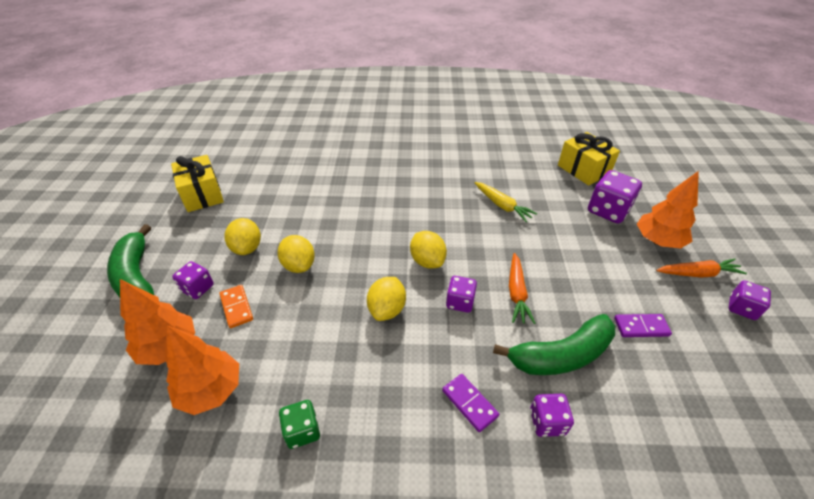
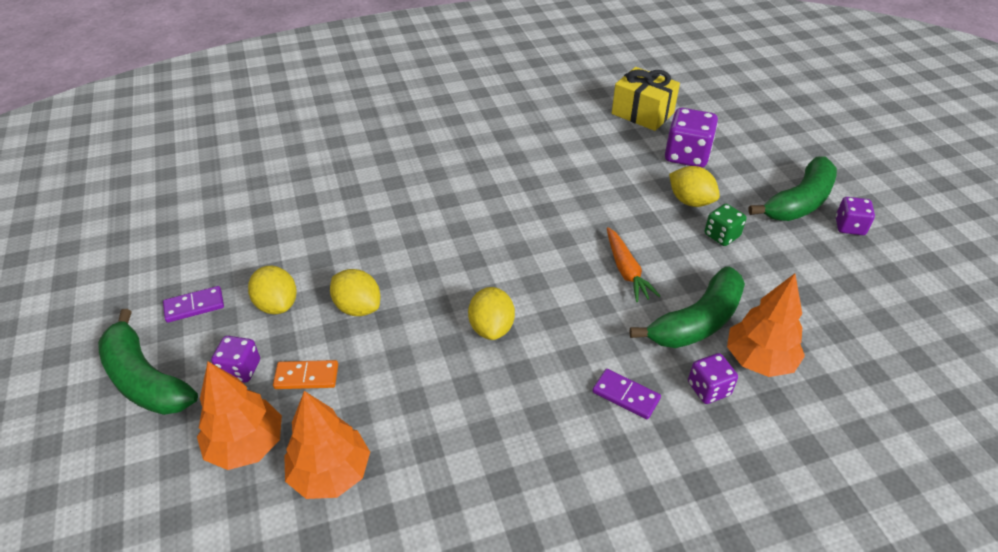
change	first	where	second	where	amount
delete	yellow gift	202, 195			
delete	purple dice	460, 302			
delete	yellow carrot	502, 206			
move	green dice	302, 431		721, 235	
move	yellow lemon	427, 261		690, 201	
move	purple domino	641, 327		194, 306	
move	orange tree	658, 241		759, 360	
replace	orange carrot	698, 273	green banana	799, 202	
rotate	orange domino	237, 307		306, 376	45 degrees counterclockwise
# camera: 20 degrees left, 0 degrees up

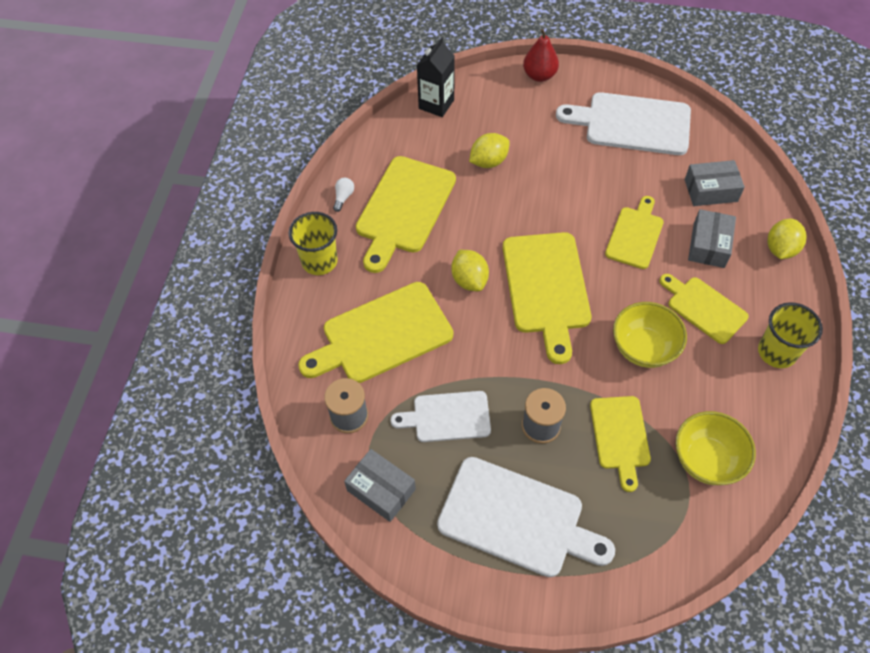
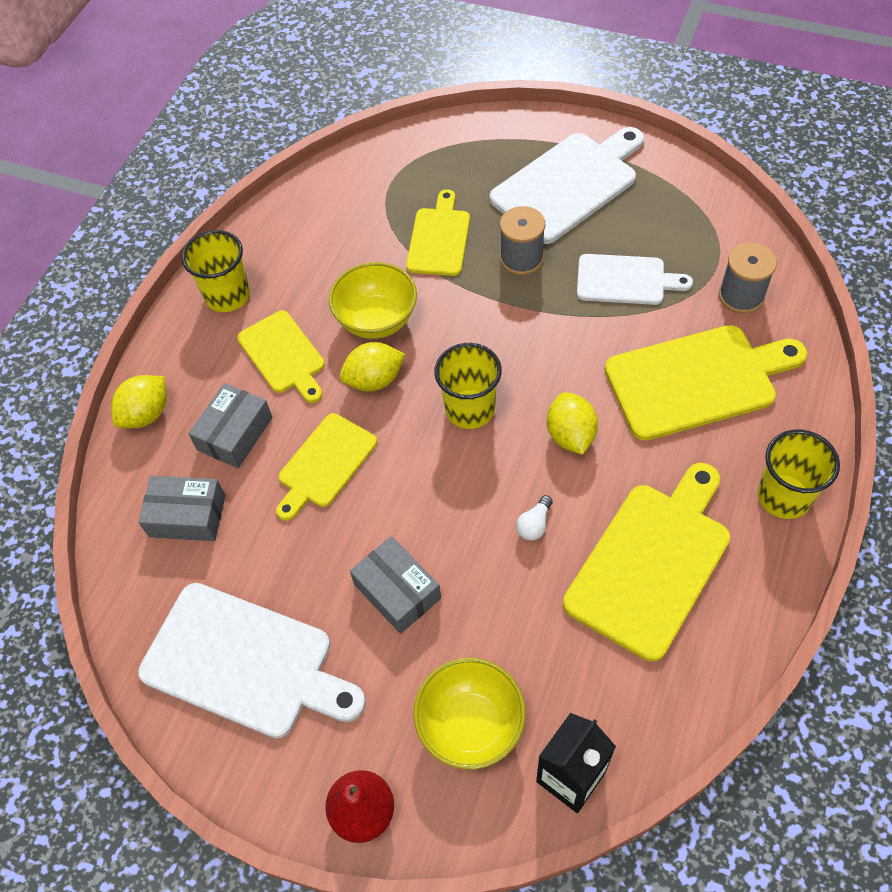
change	first	where	second	where	amount
move	white light bulb	343, 197		534, 524	
move	grey box	381, 490		397, 591	
move	yellow lemon	488, 161		374, 380	
move	yellow bowl	706, 460		470, 725	
replace	yellow cutting board	546, 288	yellow cup	470, 409	
rotate	white cutting board	517, 518		568, 184	105 degrees clockwise
# camera: 165 degrees left, 0 degrees up

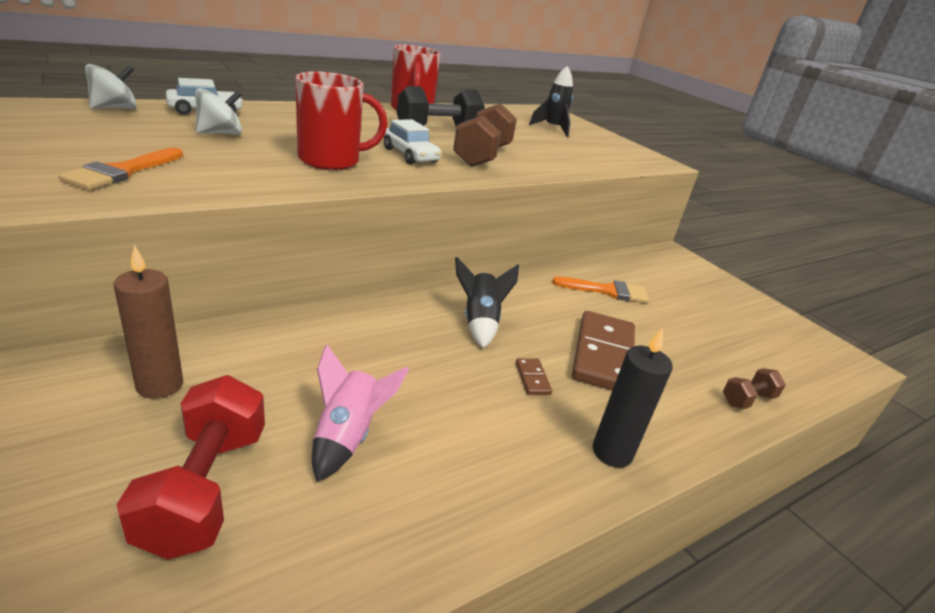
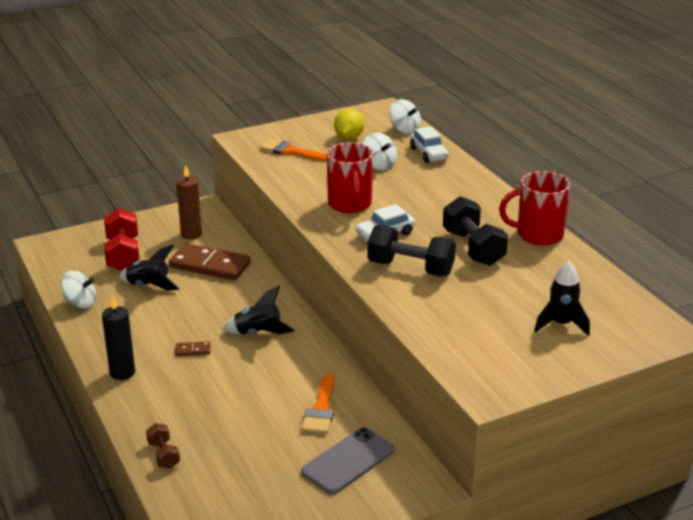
change	first	where	second	where	amount
insert			white spinning top	80, 303	
insert			grey phone	348, 461	
insert			yellow lemon	349, 137	
move	brown domino	603, 355		210, 265	
recolor	pink rocket	348, 436	black rocket	149, 286	
recolor	brown dumbbell	482, 156	black dumbbell	410, 268	
rotate	red dumbbell	205, 488		123, 255	75 degrees clockwise
# camera: 100 degrees right, 0 degrees up

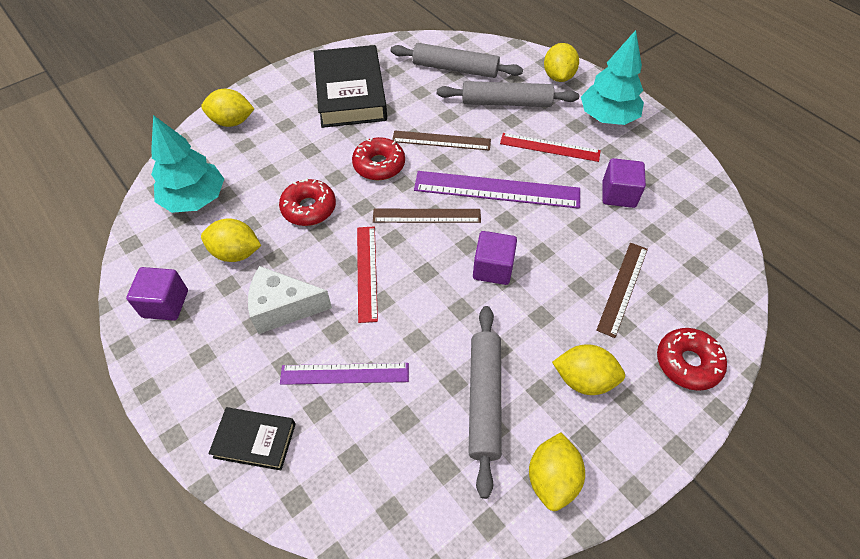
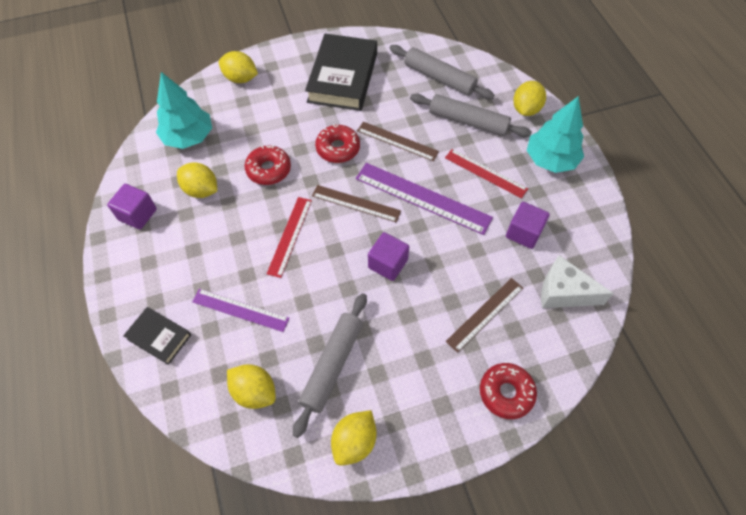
change	first	where	second	where	amount
move	white cheese	283, 308		563, 292	
move	yellow lemon	583, 379		254, 391	
# camera: 20 degrees right, 5 degrees up

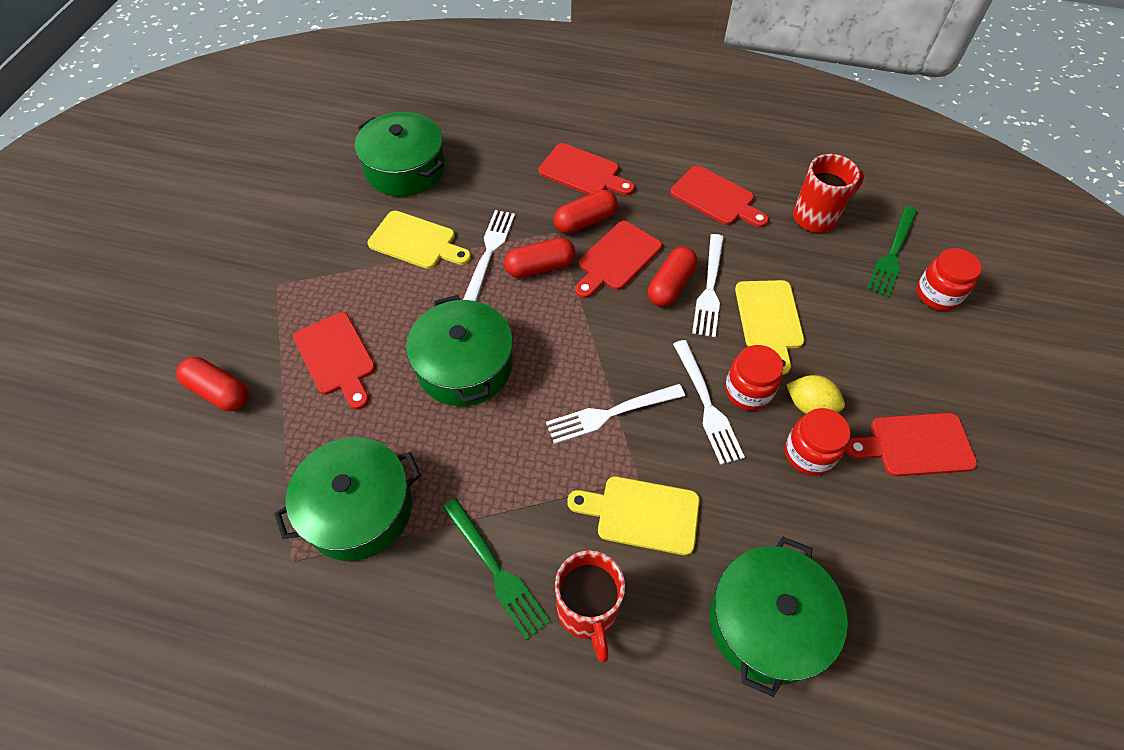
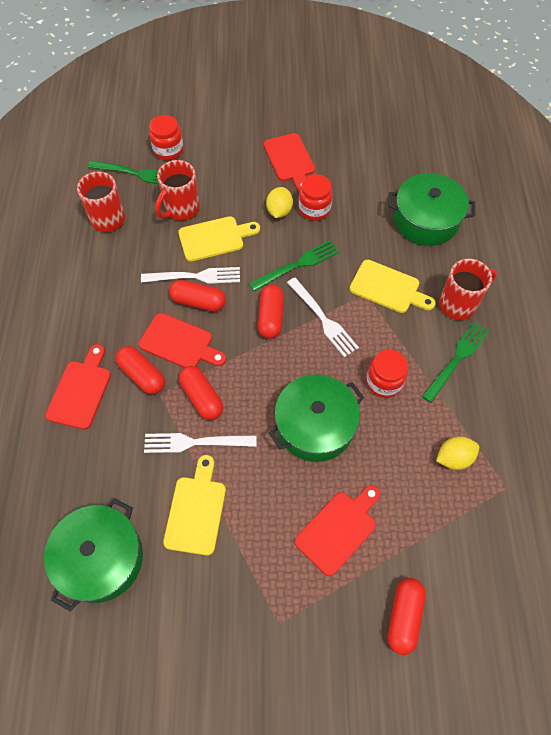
change	first	where	second	where	amount
delete	red cutting board	715, 198			
insert			red mug	181, 209	
insert			red capsule	270, 317	
move	red jar	748, 391		384, 382	
replace	green pot	358, 509	yellow lemon	454, 458	
recolor	white fork	707, 405	green fork	297, 265	
rotate	yellow cutting board	642, 514		388, 288	60 degrees counterclockwise
# camera: 105 degrees left, 5 degrees up

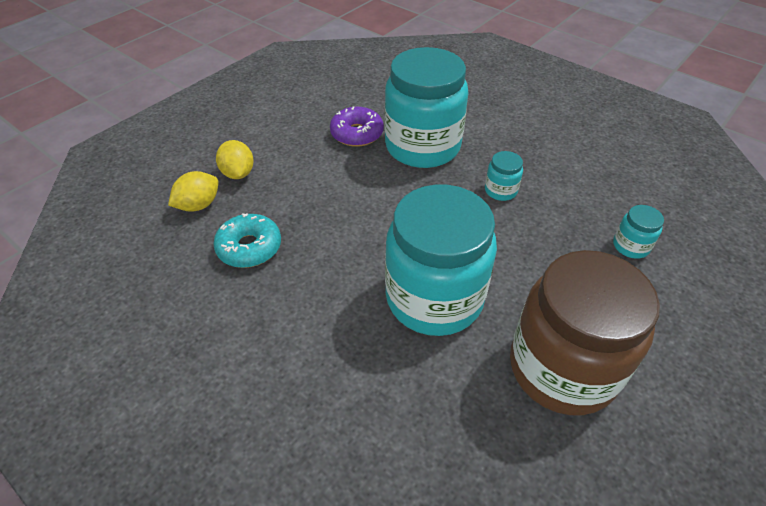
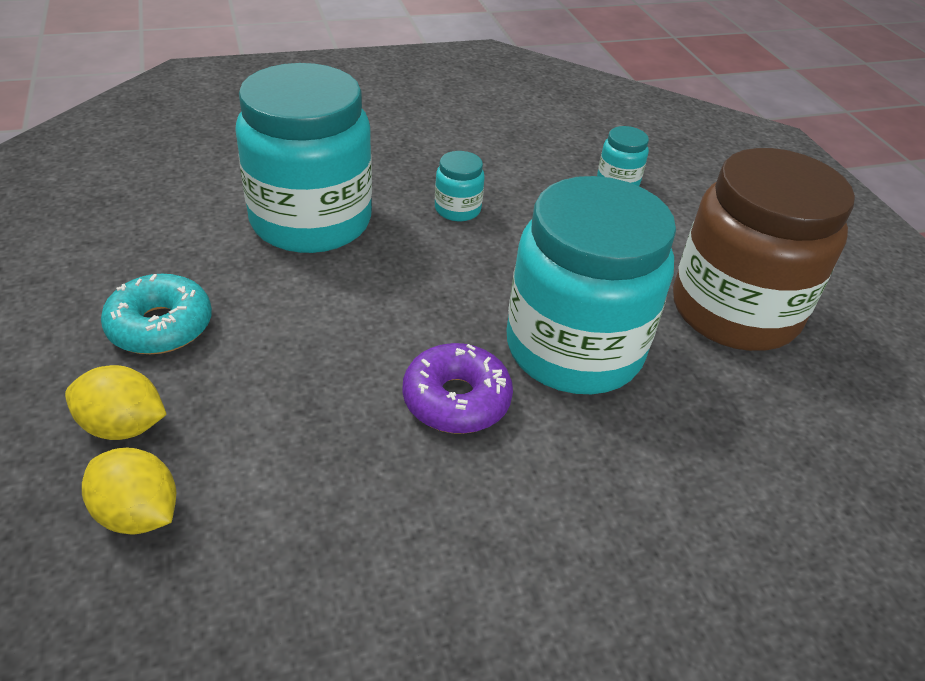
change	first	where	second	where	amount
move	turquoise donut	249, 247		160, 326	
move	purple donut	357, 134		456, 399	
rotate	yellow lemon	199, 205		138, 513	45 degrees counterclockwise
# camera: 60 degrees left, 5 degrees down

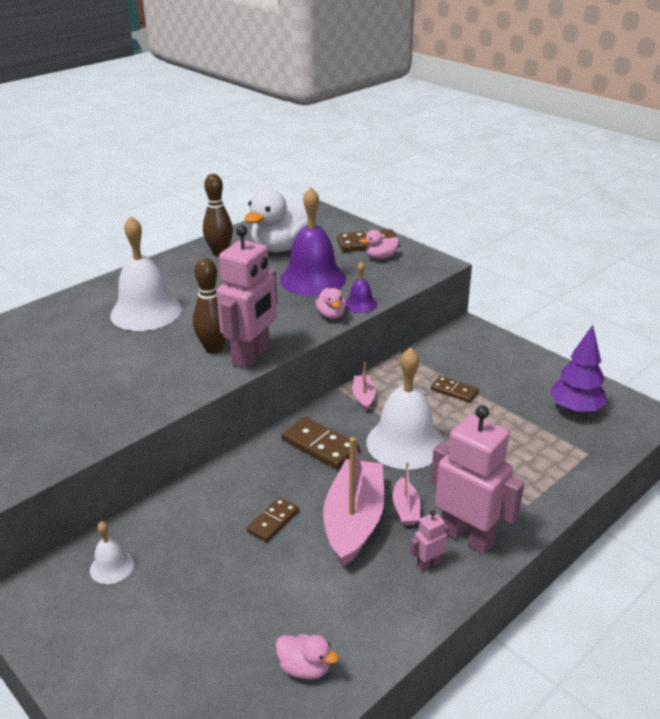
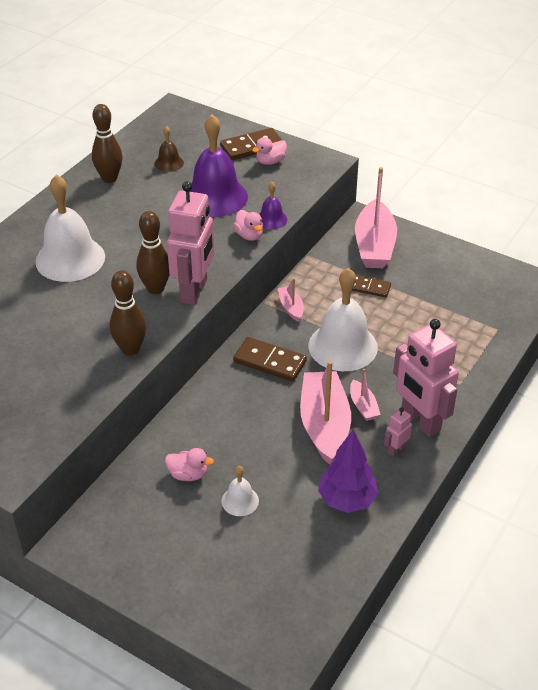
change	first	where	second	where	amount
delete	brown domino	273, 521			
insert			brown bowling pin	130, 349	
insert			pink boat	374, 245	
move	white bell	112, 567		240, 501	
move	pink duck	305, 668		188, 474	
move	purple tree	575, 409		347, 500	
replace	white duck	281, 247	brown bell	169, 163	
rotate	pink robot	467, 537		420, 421	150 degrees counterclockwise
# camera: 15 degrees left, 10 degrees up

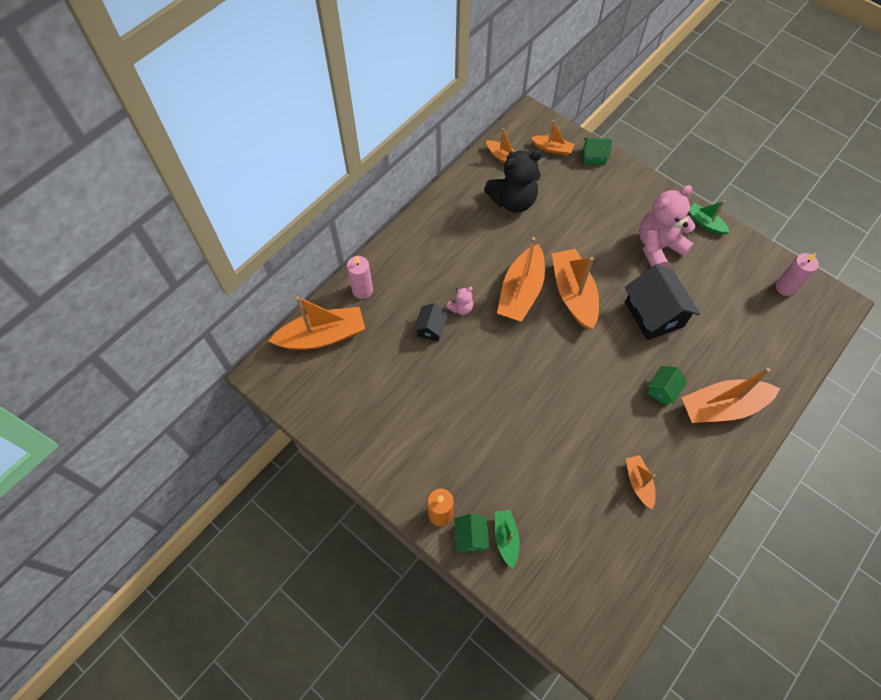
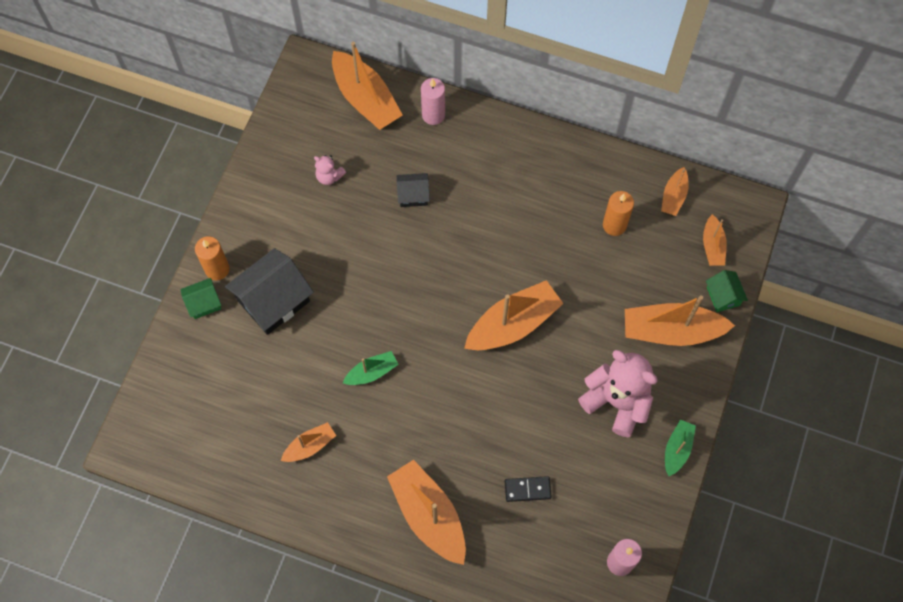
change	first	where	second	where	amount
delete	green house	662, 390			
insert			black domino	527, 489	
move	pink teddy bear	461, 308		329, 176	
move	green boat	506, 538		371, 372	
move	orange boat	521, 291		671, 331	
move	black house	654, 314		273, 301	
replace	black teddy bear	513, 201	orange candle	614, 225	
# camera: 70 degrees right, 5 degrees up

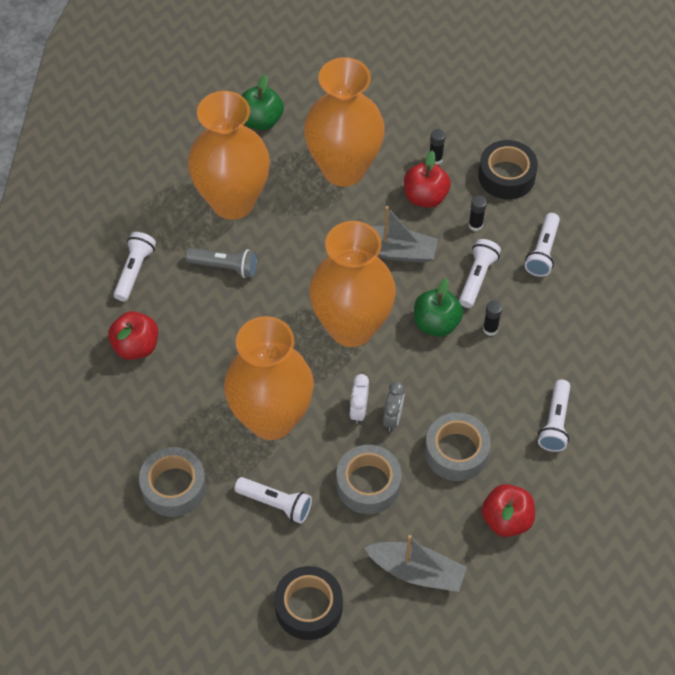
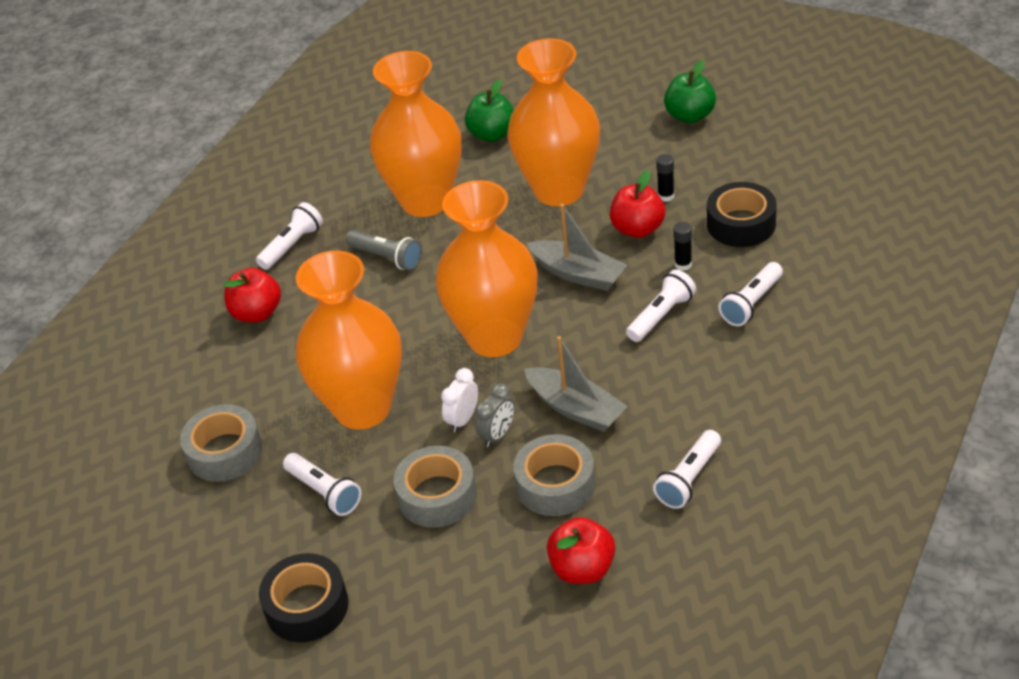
change	first	where	second	where	amount
delete	black glue stick	490, 329			
move	grey boat	417, 571		576, 408	
move	green apple	436, 323		690, 116	
# camera: 25 degrees right, 15 degrees down

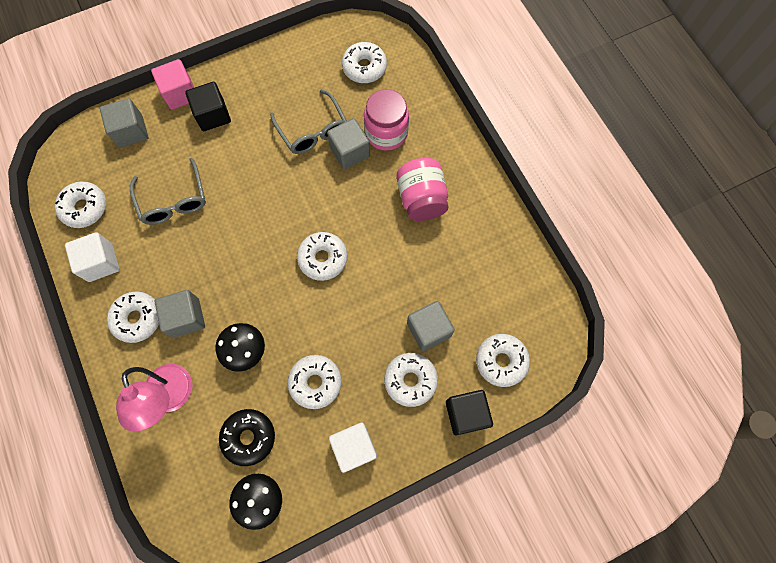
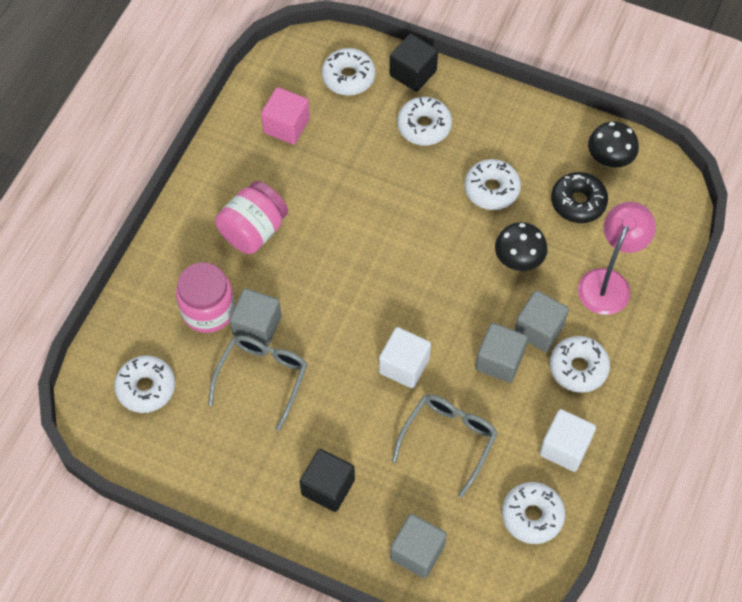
change	first	where	second	where	amount
delete	white donut	323, 258			
move	pink cube	180, 94		286, 126	
move	white cube	354, 447		404, 366	
move	grey cube	428, 330		499, 361	
# camera: 130 degrees left, 10 degrees down

